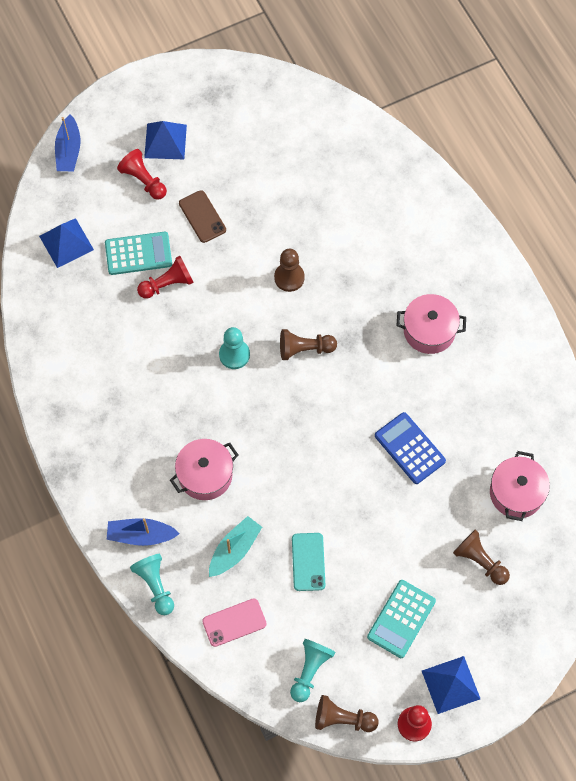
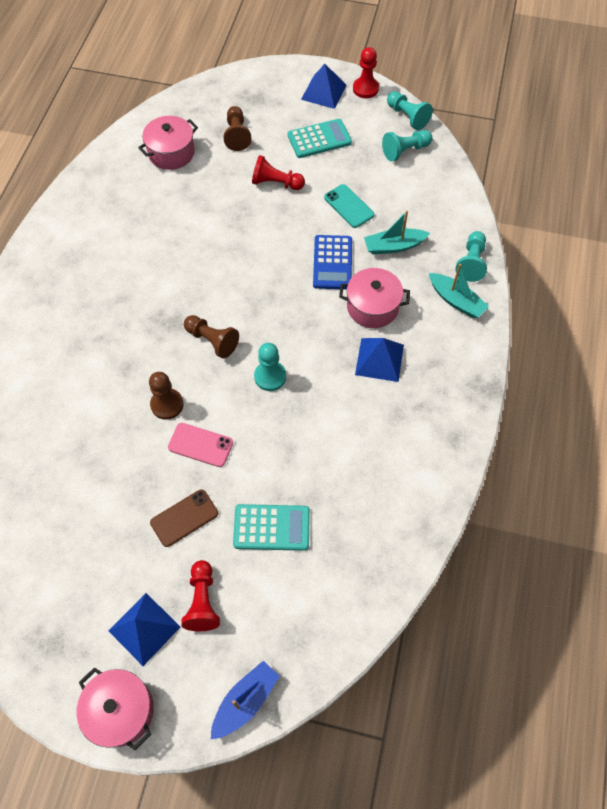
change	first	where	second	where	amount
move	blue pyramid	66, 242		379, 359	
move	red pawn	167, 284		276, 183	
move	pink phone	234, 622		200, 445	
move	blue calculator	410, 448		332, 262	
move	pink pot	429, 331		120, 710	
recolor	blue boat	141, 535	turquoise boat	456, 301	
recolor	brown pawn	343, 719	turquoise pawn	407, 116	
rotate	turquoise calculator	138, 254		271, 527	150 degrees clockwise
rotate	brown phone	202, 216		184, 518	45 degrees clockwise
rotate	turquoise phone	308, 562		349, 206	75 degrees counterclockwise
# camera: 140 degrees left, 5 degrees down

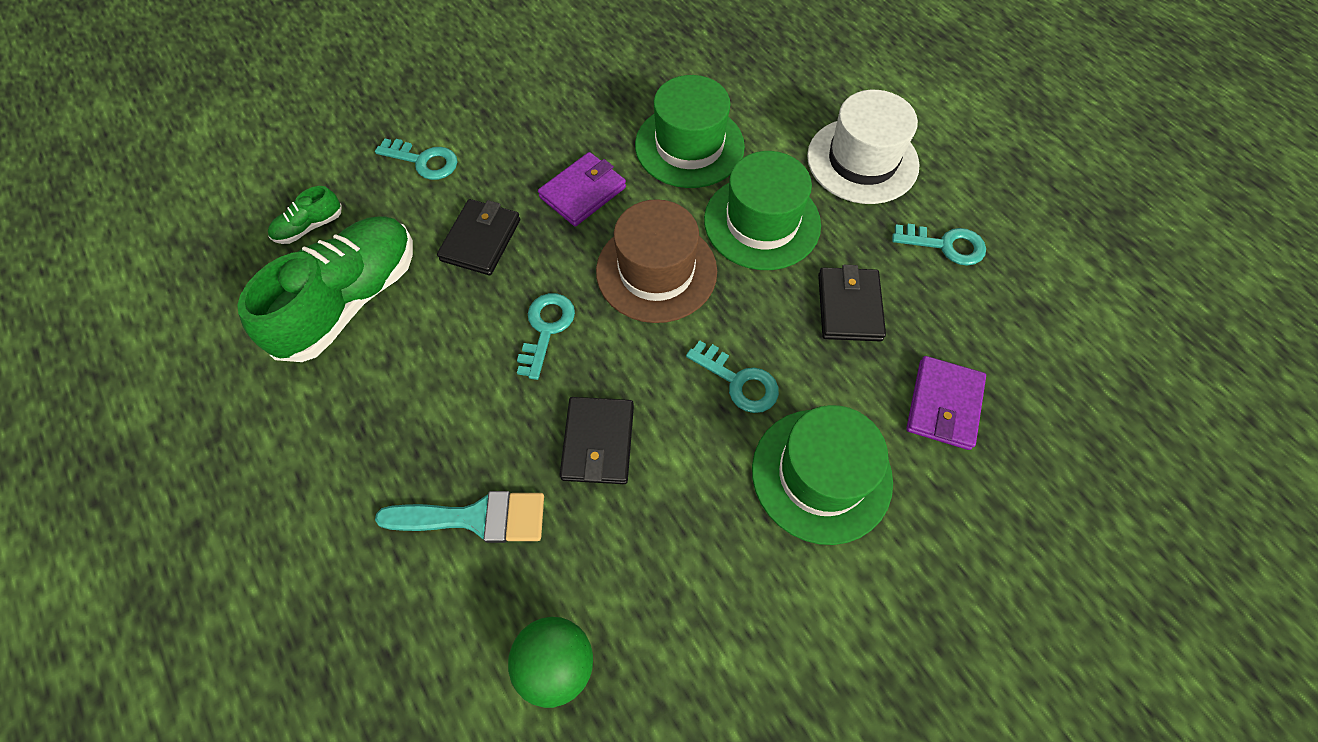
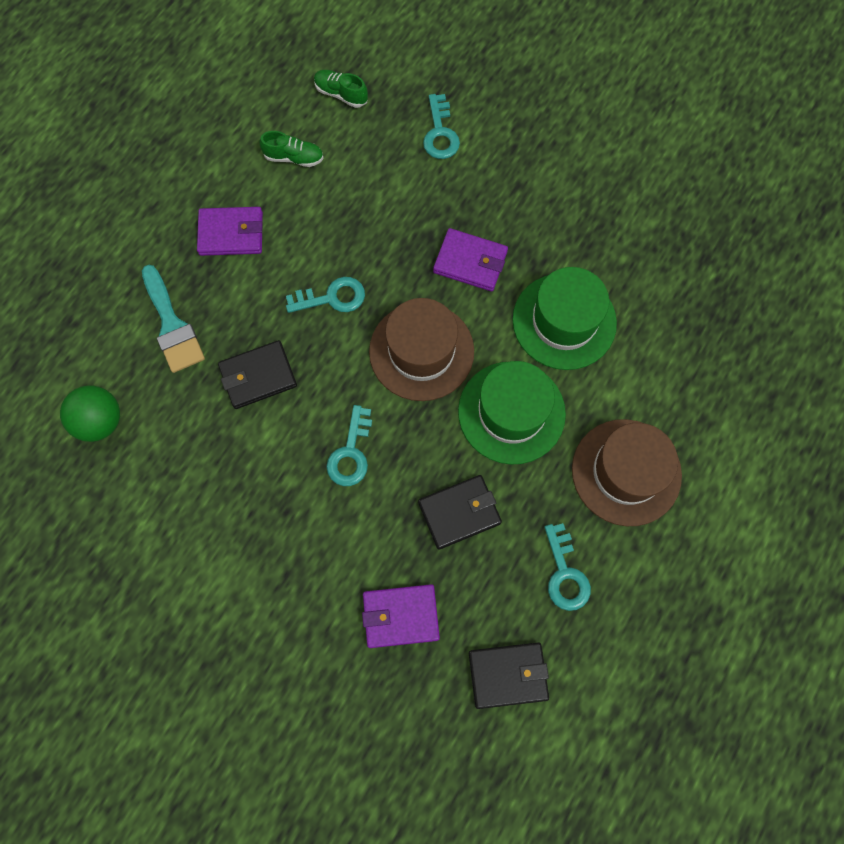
change	first	where	second	where	amount
delete	green hat	821, 475			
insert			purple wallet	231, 233	
move	black wallet	481, 240		507, 675	
recolor	white hat	862, 160	brown hat	626, 472	
resize	green shoe	351, 301		294, 157	x0.44
# camera: 65 degrees right, 10 degrees up

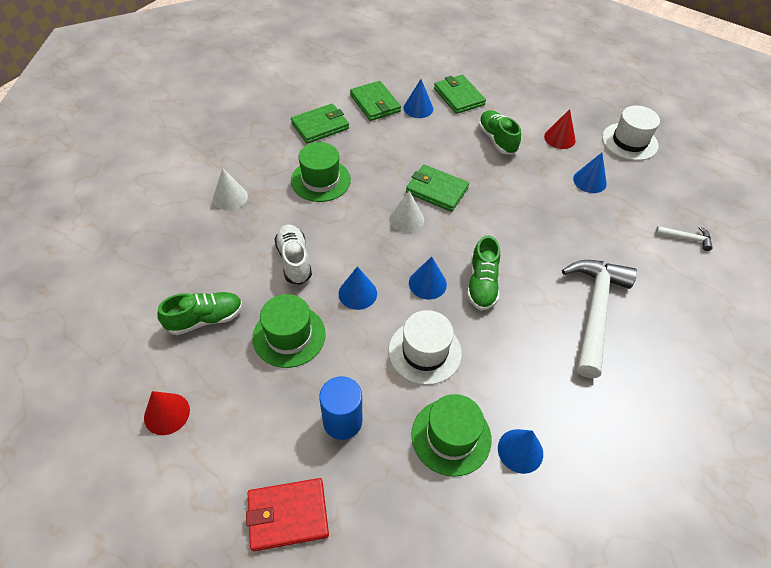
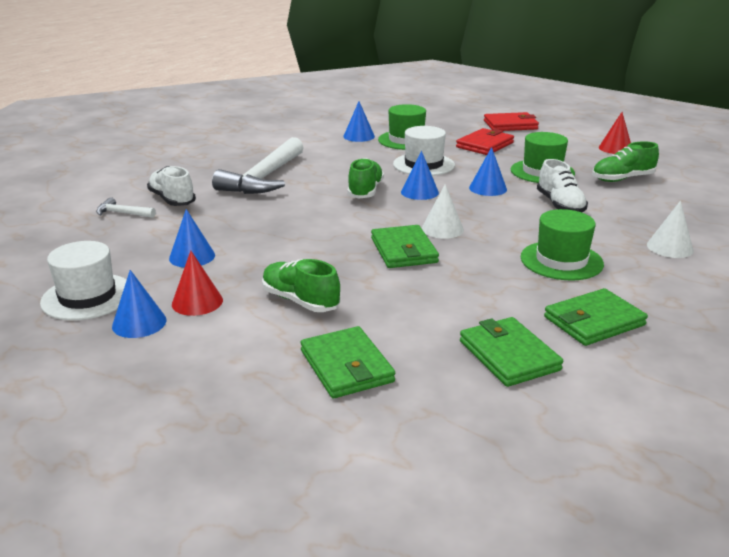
change	first	where	second	where	amount
insert			white shoe	172, 200	
move	blue cone	418, 108		139, 323	
replace	blue cylinder	342, 421	red wallet	485, 145	
rotate	green wallet	436, 190		403, 250	45 degrees clockwise
rotate	green shoe	497, 140		300, 301	150 degrees clockwise
# camera: 175 degrees left, 25 degrees down

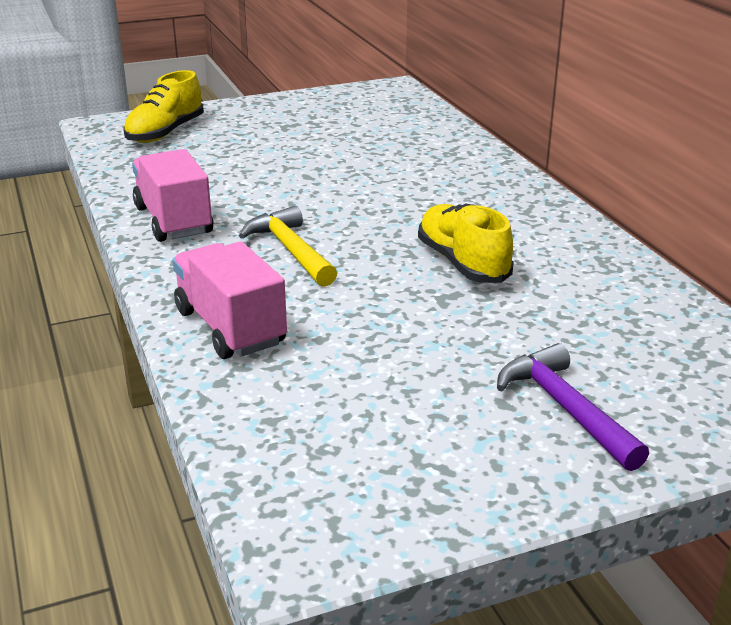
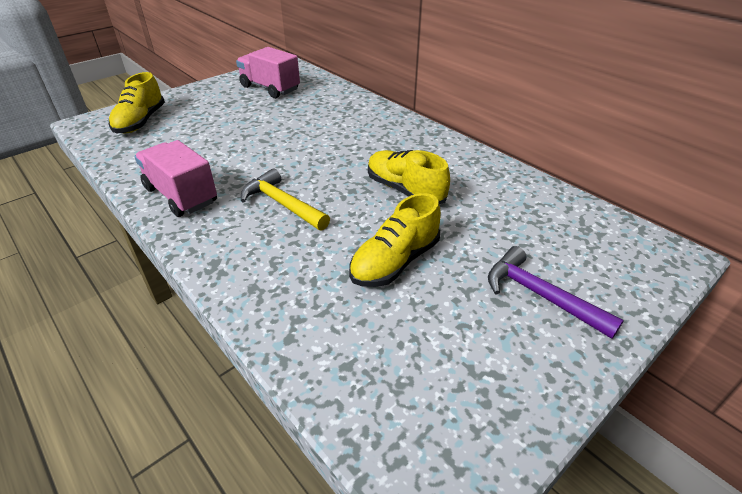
change	first	where	second	where	amount
insert			yellow shoe	395, 262	
move	pink truck	230, 327		270, 88	
# camera: 20 degrees left, 10 degrees up

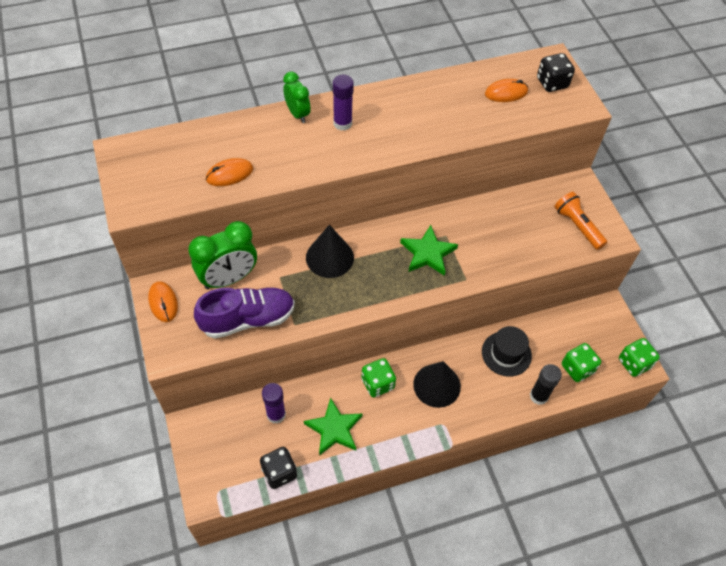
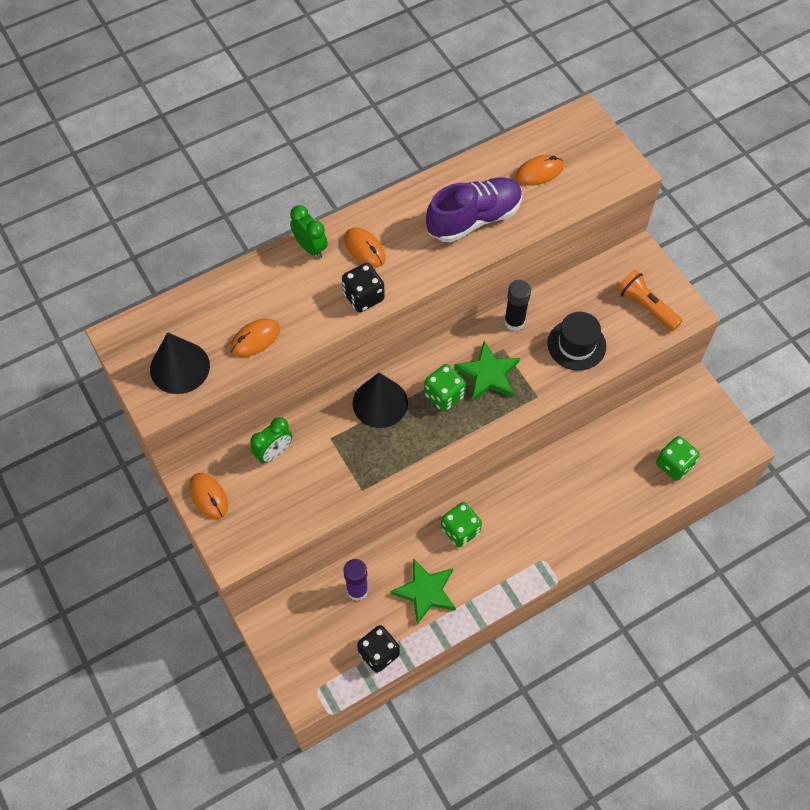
change	first	where	second	where	amount
move	purple shoe	248, 319		474, 219	
move	black cone	437, 385		180, 367	
move	black hat	506, 354		576, 345	
move	black glue stick	538, 396		514, 322	
move	black dice	552, 83		363, 297	
move	green dice	634, 363		444, 395	
replace	purple glue stick	342, 123	orange mouse	364, 249	
resize	green clock	229, 279		274, 452	x0.60
# camera: 10 degrees left, 5 degrees up

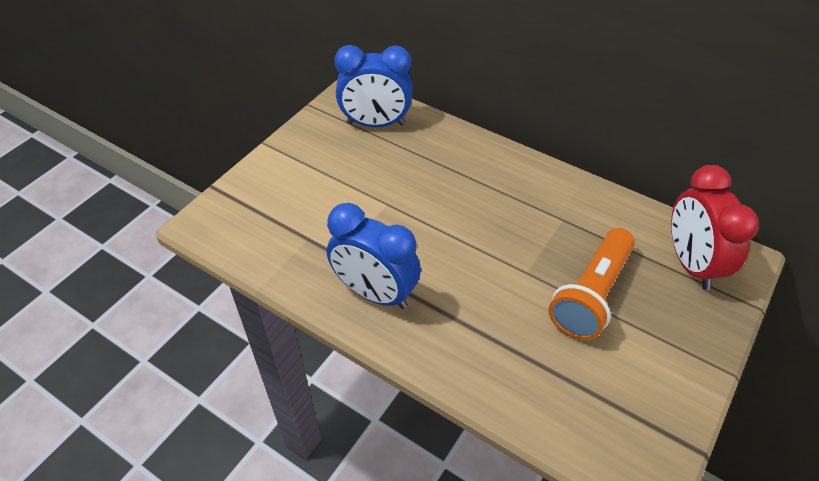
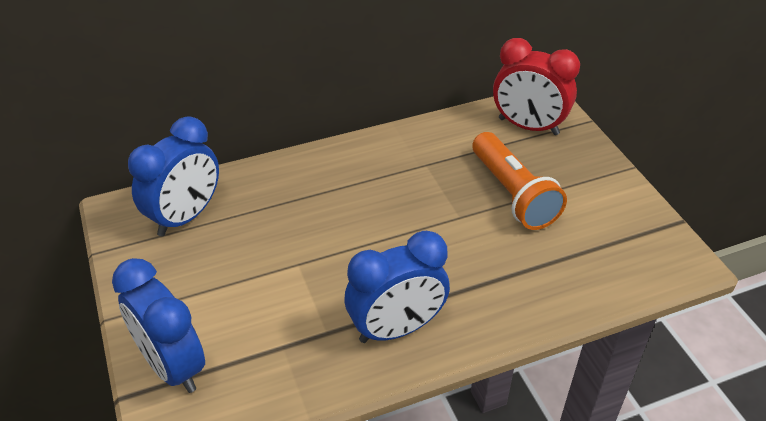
change	first	where	second	where	amount
insert			blue clock	172, 366	
# camera: 55 degrees left, 5 degrees down

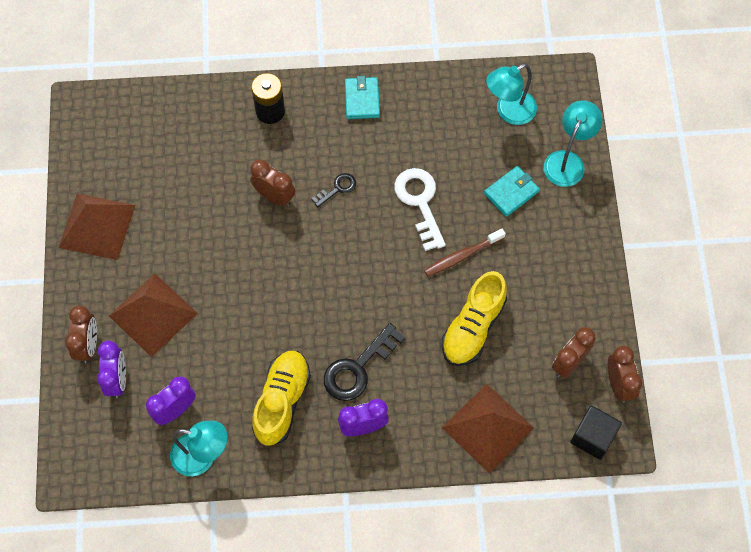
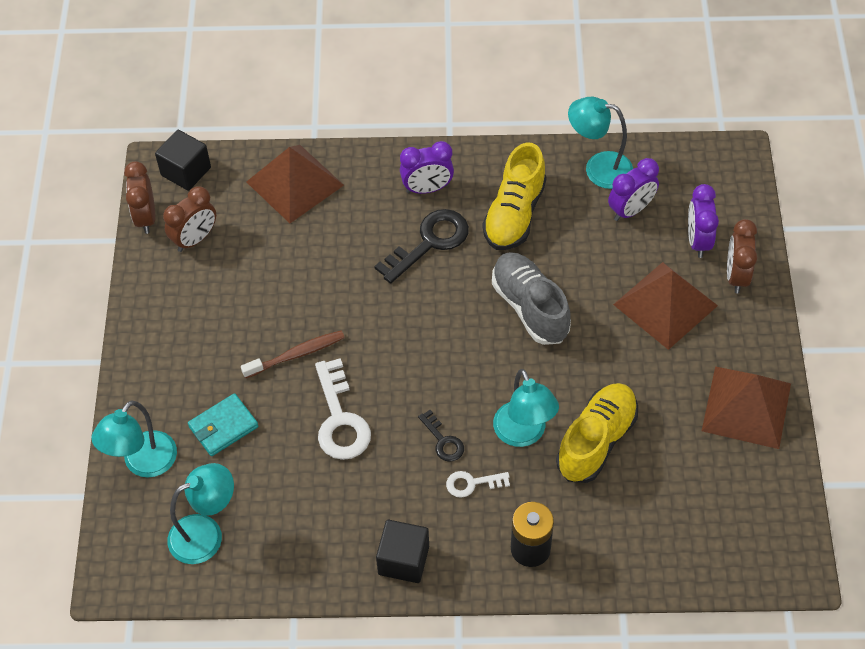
change	first	where	second	where	amount
insert			white key	472, 483	
insert			grey shoe	530, 307	
move	yellow shoe	473, 327		596, 441	
replace	brown clock	274, 196	turquoise lamp	523, 434	
replace	turquoise wallet	362, 100	black cube	403, 560	
rotate	black key	337, 188		443, 440	90 degrees counterclockwise
# camera: 175 degrees left, 10 degrees down

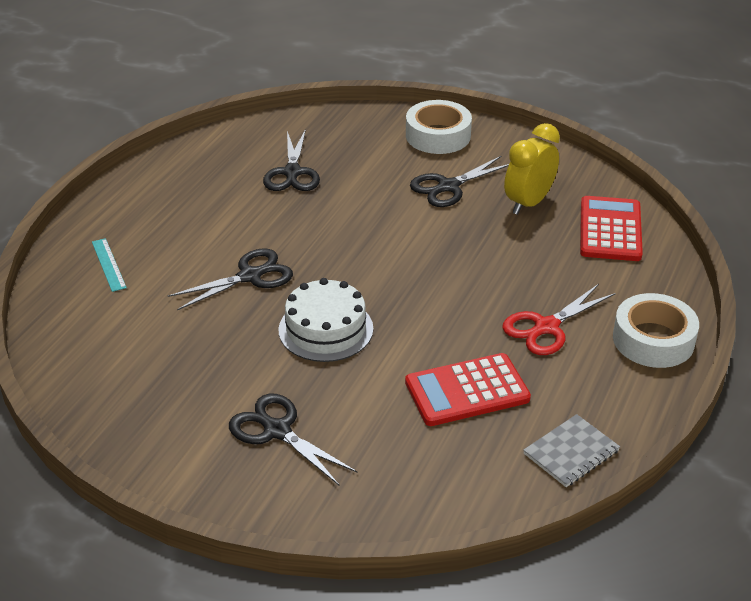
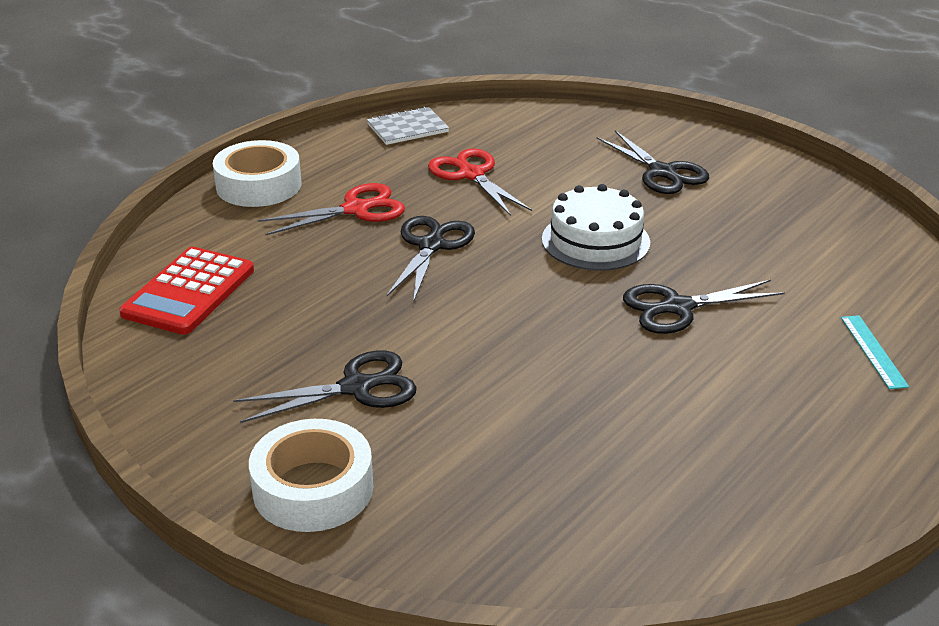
change	first	where	second	where	amount
delete	yellow clock	528, 203			
move	black scissors	292, 173		431, 246	
replace	red calculator	467, 390	red scissors	471, 175	
# camera: 165 degrees left, 5 degrees down

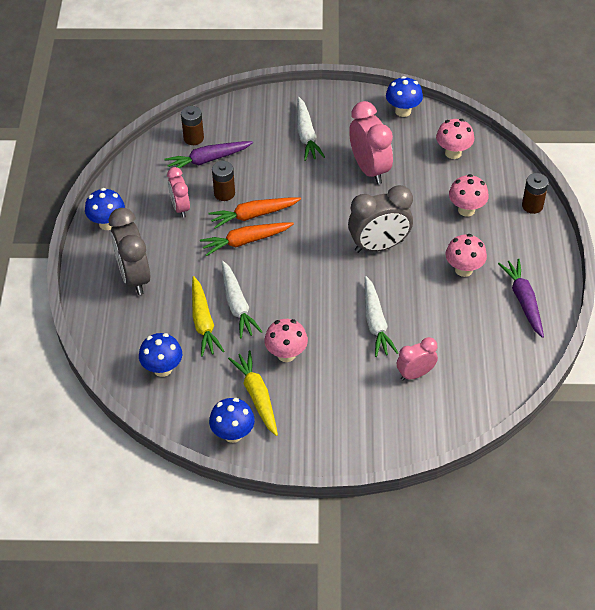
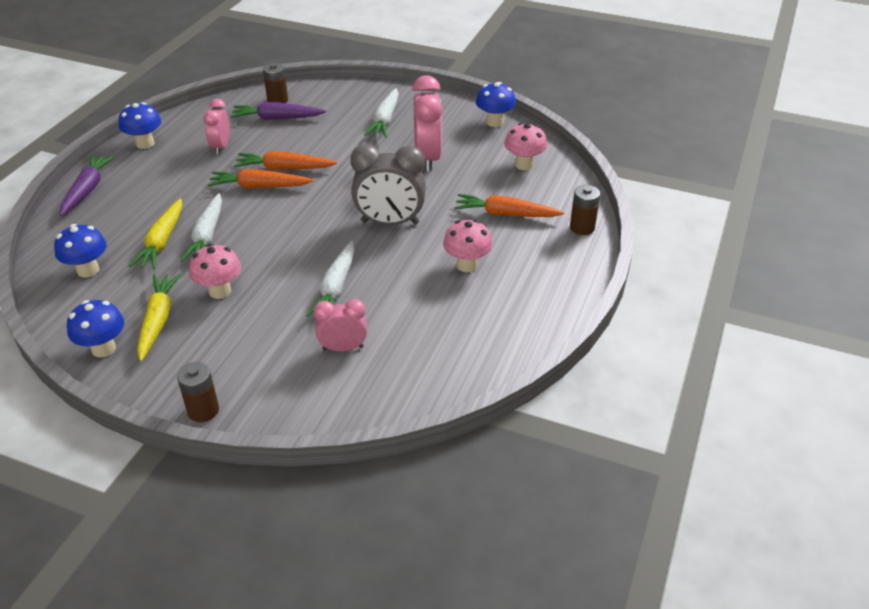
change	first	where	second	where	amount
delete	grey clock	134, 277			
move	brown battery	224, 193		203, 410	
move	purple carrot	523, 301		87, 190	
replace	pink mushroom	466, 210	orange carrot	506, 214	
# camera: 20 degrees right, 10 degrees down

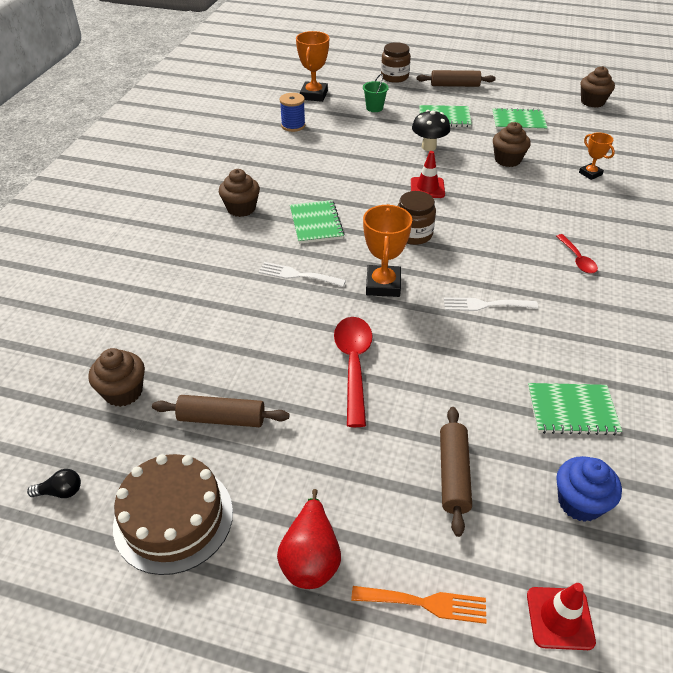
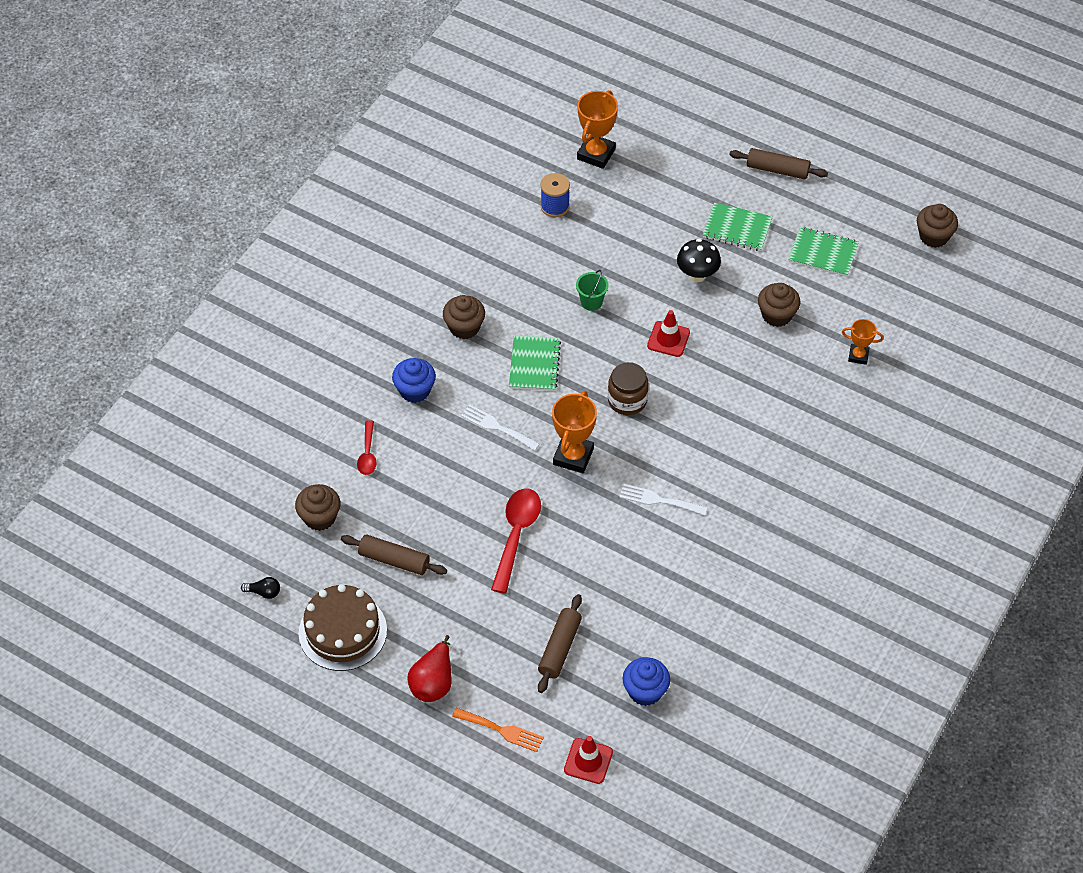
change	first	where	second	where	amount
delete	brown jar	394, 77			
delete	green notebook	572, 410			
insert			blue cupcake	415, 390	
move	green bucket	374, 108		591, 302	
move	red spoon	577, 259		367, 454	
rotate	orange trophy	590, 173		858, 356	60 degrees counterclockwise
# camera: 15 degrees right, 10 degrees up

